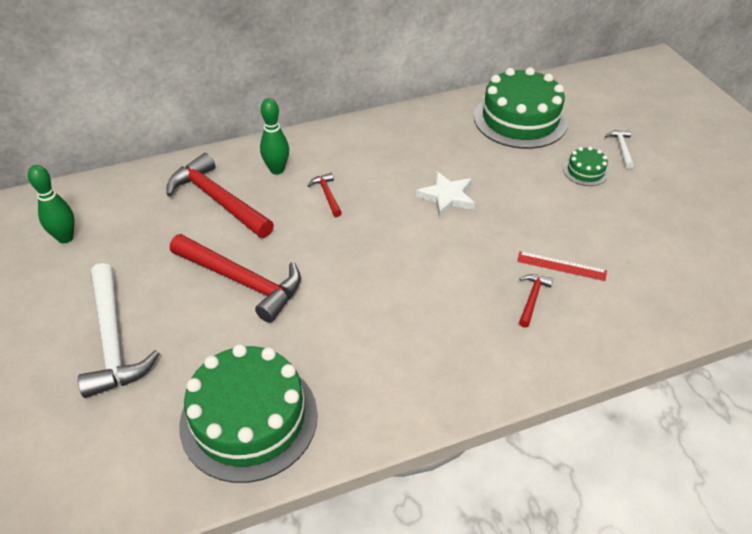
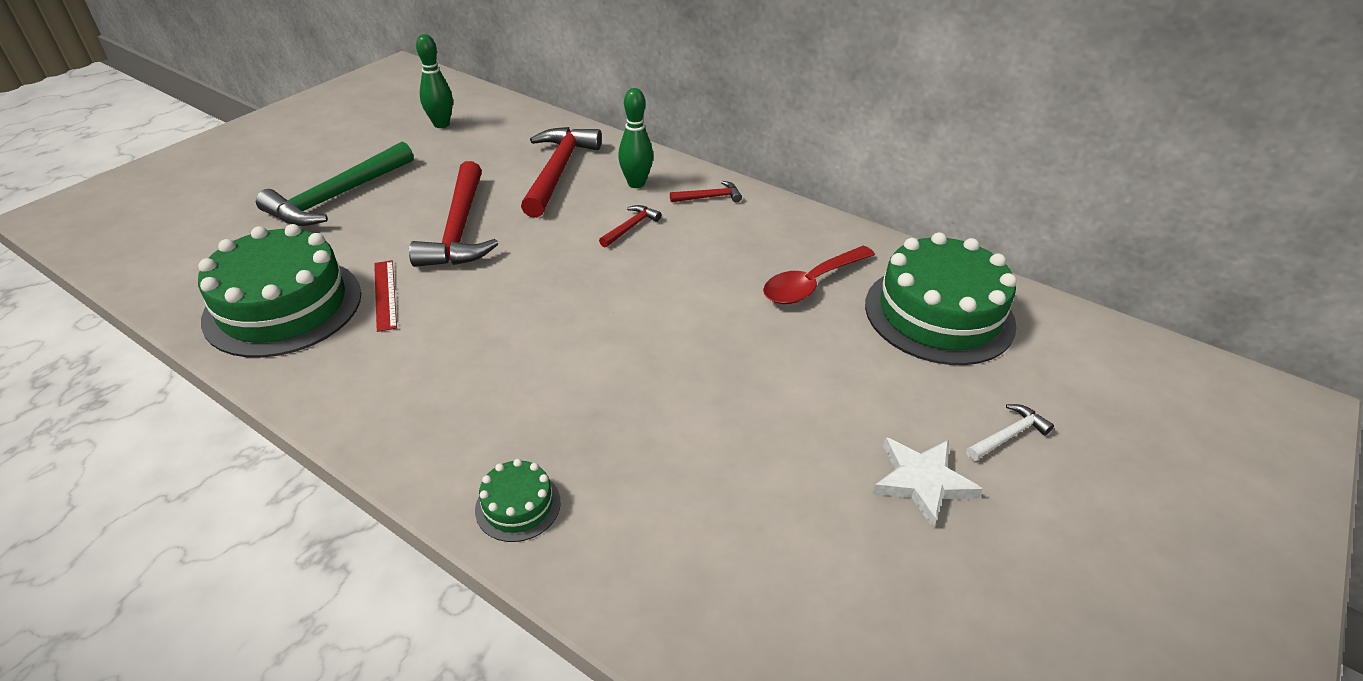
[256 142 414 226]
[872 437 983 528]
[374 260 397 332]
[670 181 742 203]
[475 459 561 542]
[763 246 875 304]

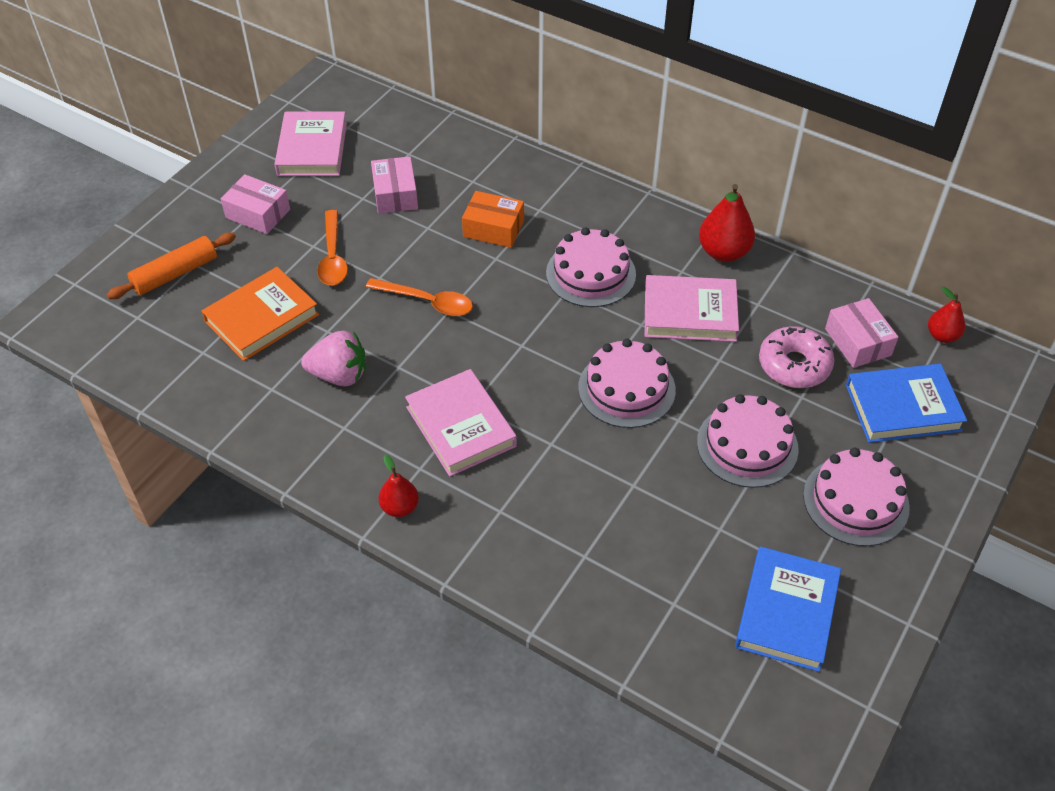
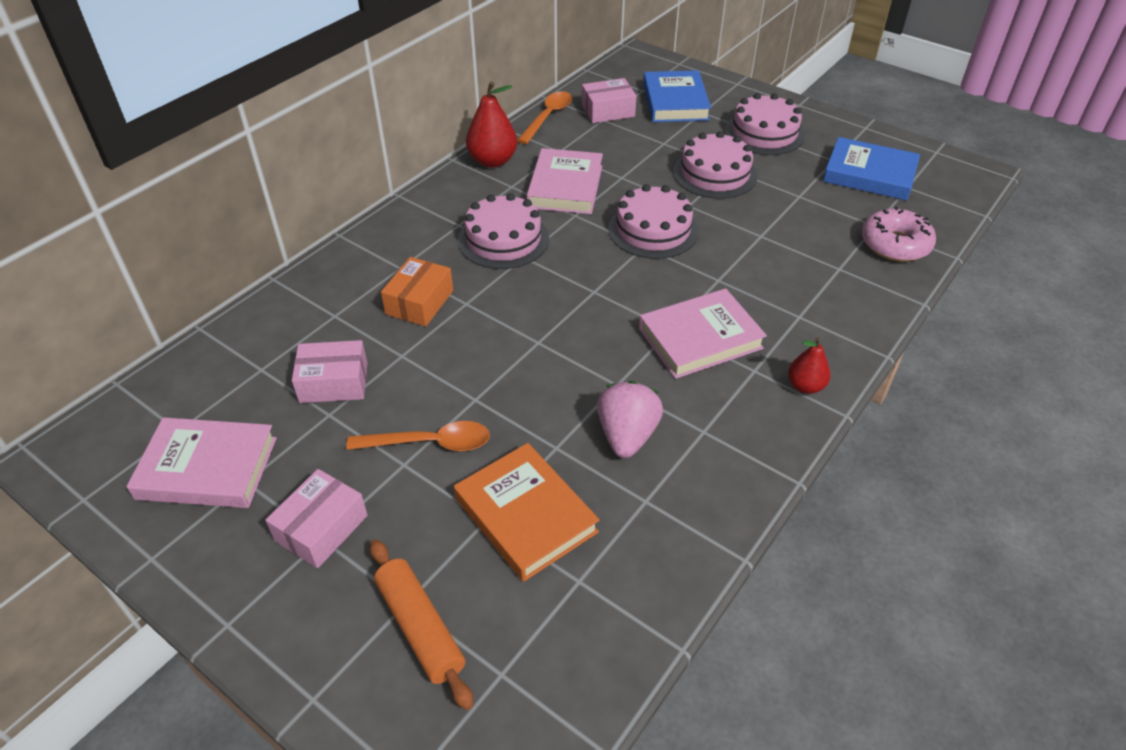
[517 91 572 144]
[862 206 936 262]
[928 287 965 343] (first image)

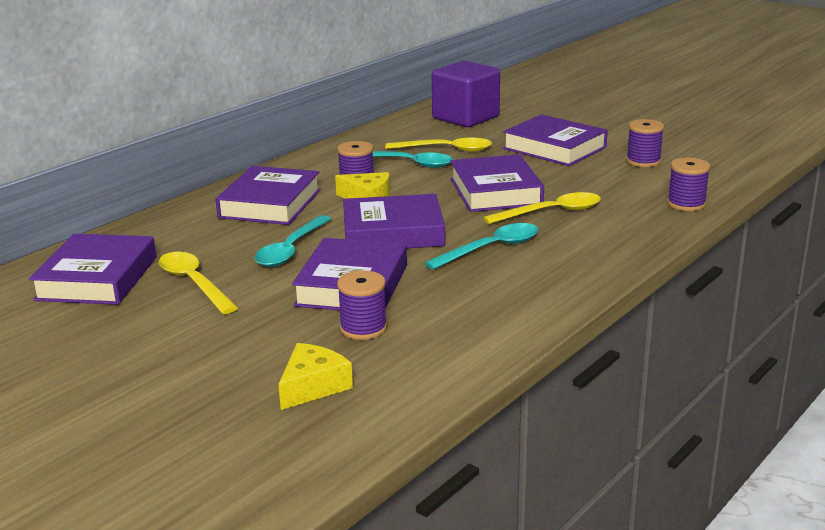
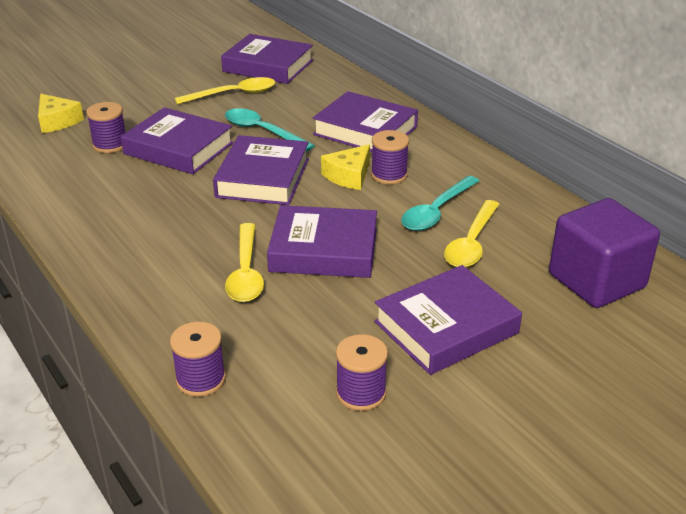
[425 223 539 270] (first image)

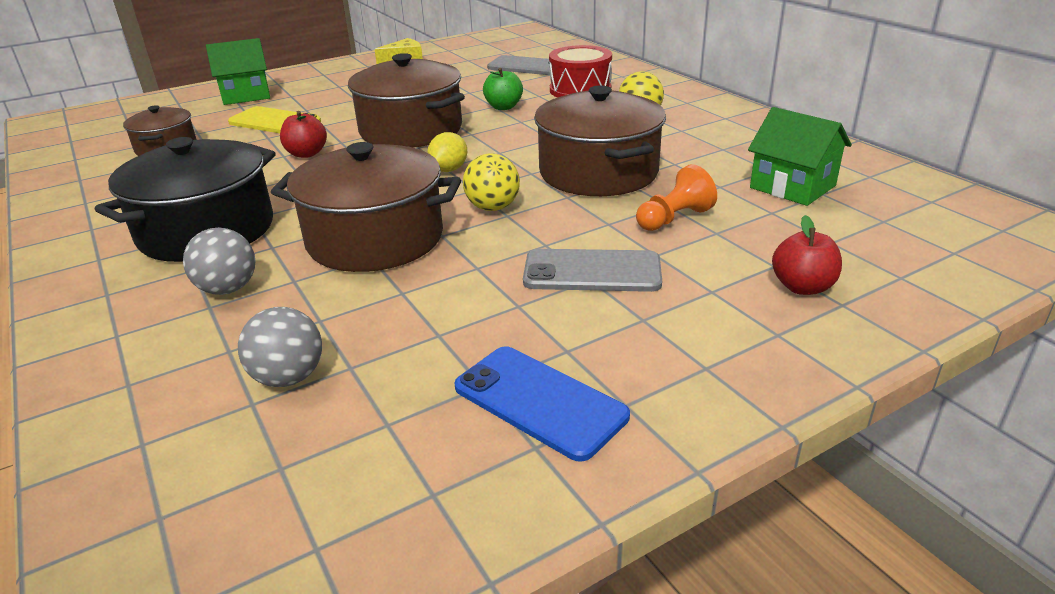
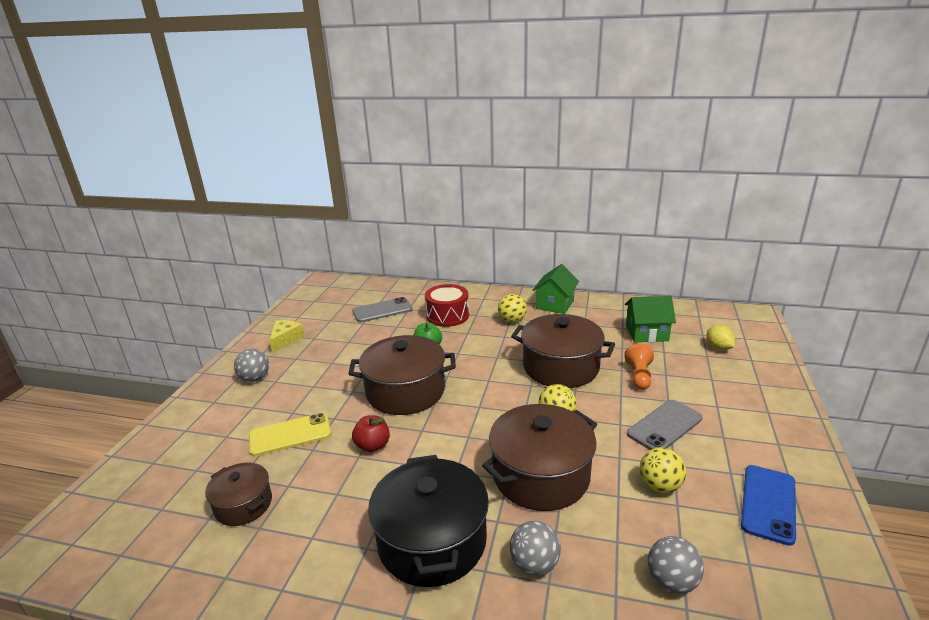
[532 264 579 314]
[707 325 735 351]
[741 465 796 546]
[772 215 842 295] (first image)
[234 349 269 382]
[640 447 686 493]

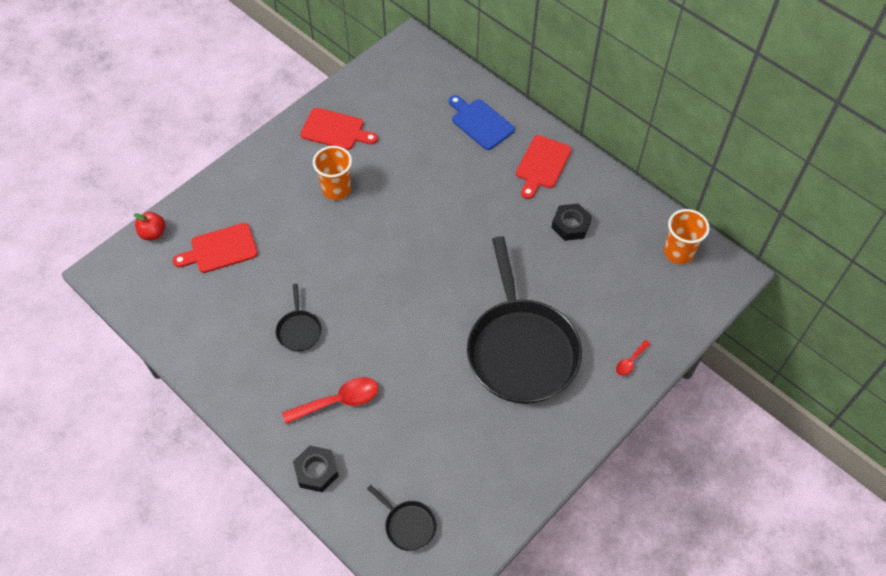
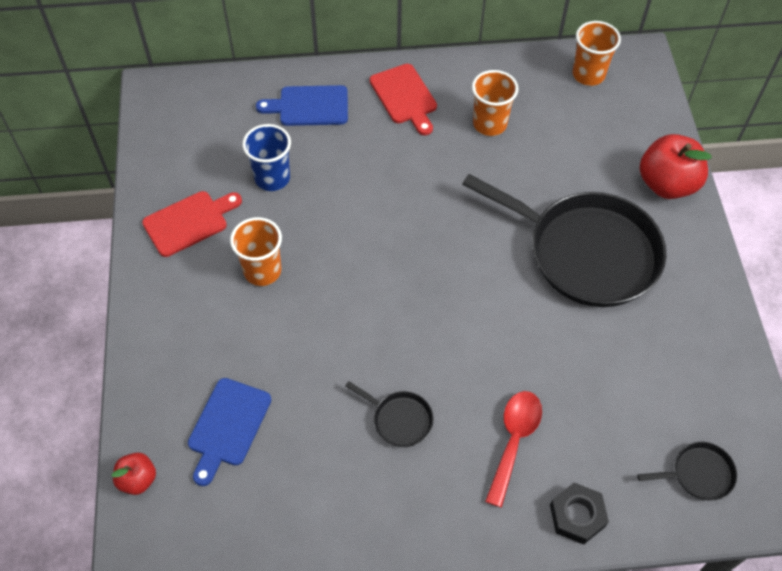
[188 378 271 486]
[472 70 518 136]
[640 134 712 199]
[242 124 291 191]

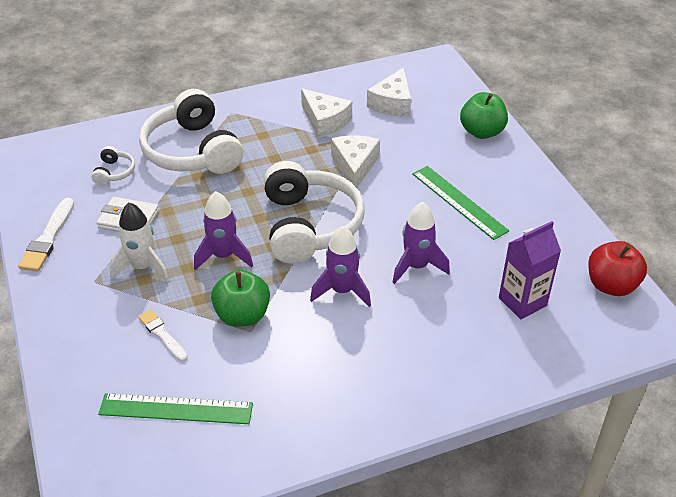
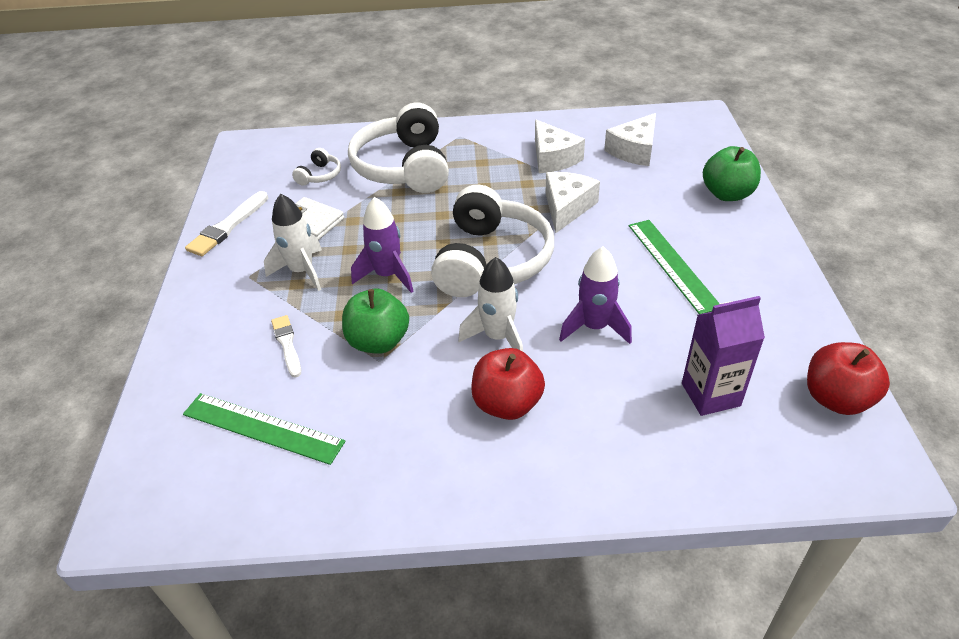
[458 257 523 351]
[471 348 545 420]

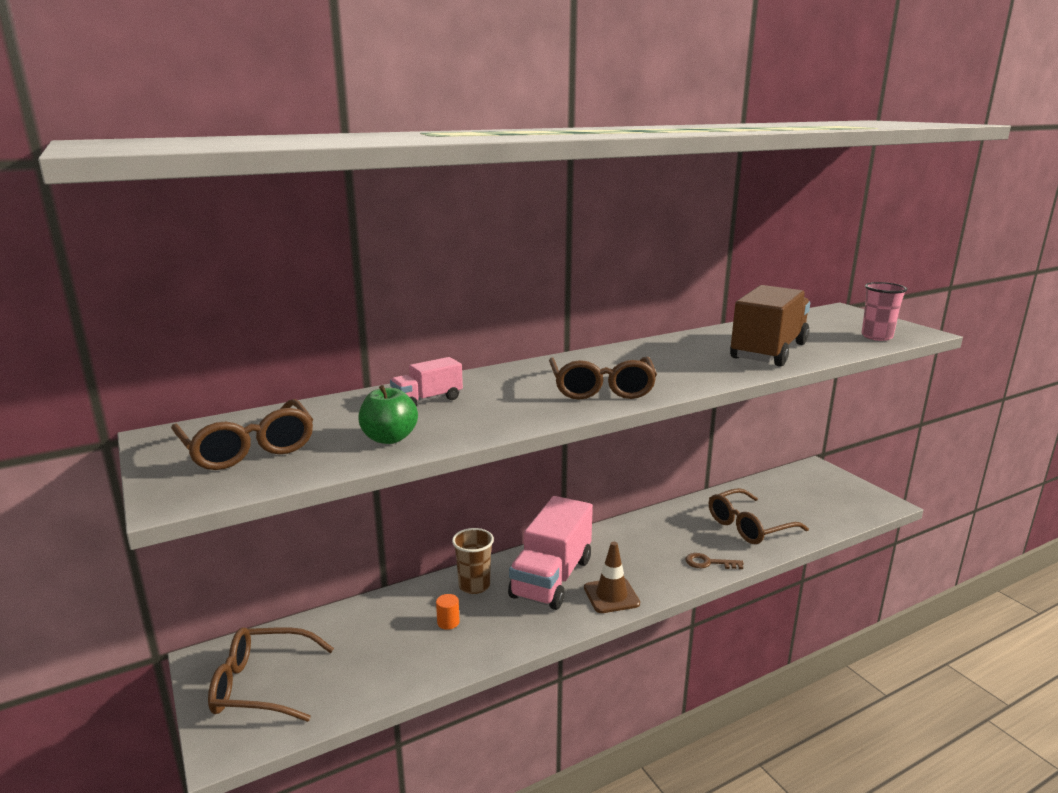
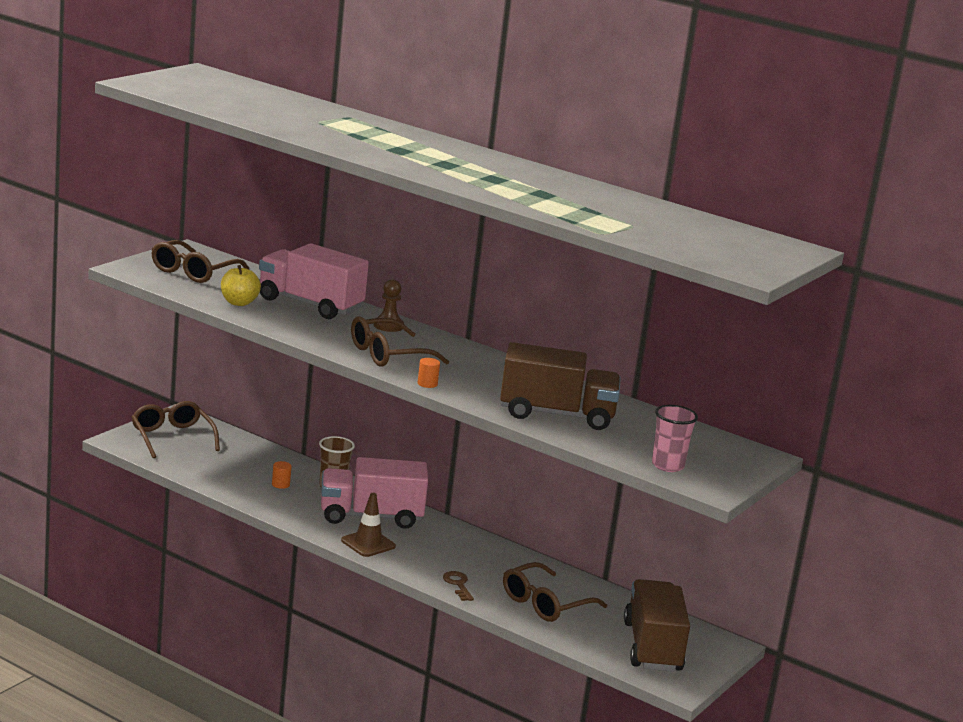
[221 265 261 306]
[259 243 369 319]
[503 562 607 622]
[374 279 404 332]
[418 358 440 388]
[624 579 690 672]

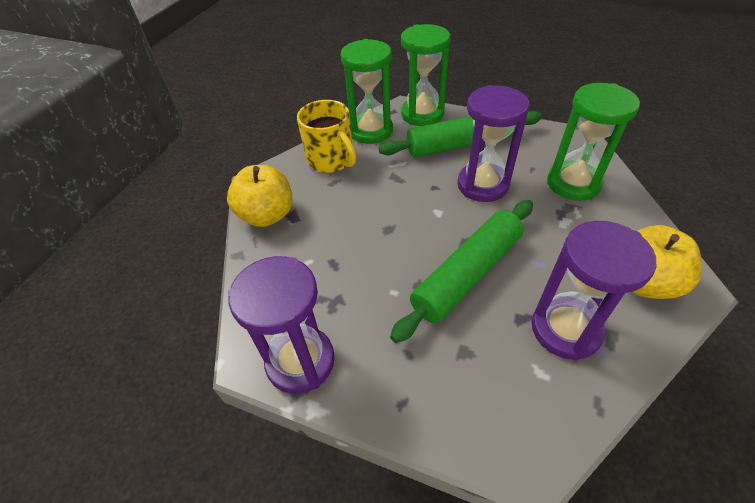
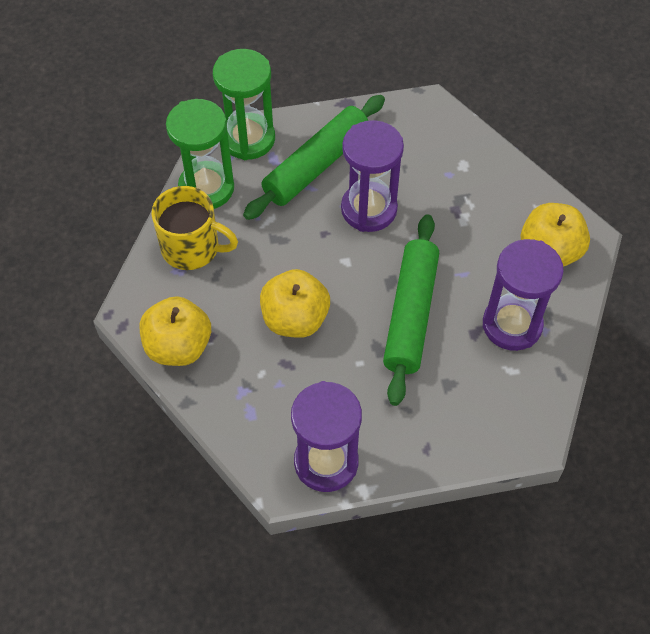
[547 83 640 201] (first image)
[260 269 330 338]

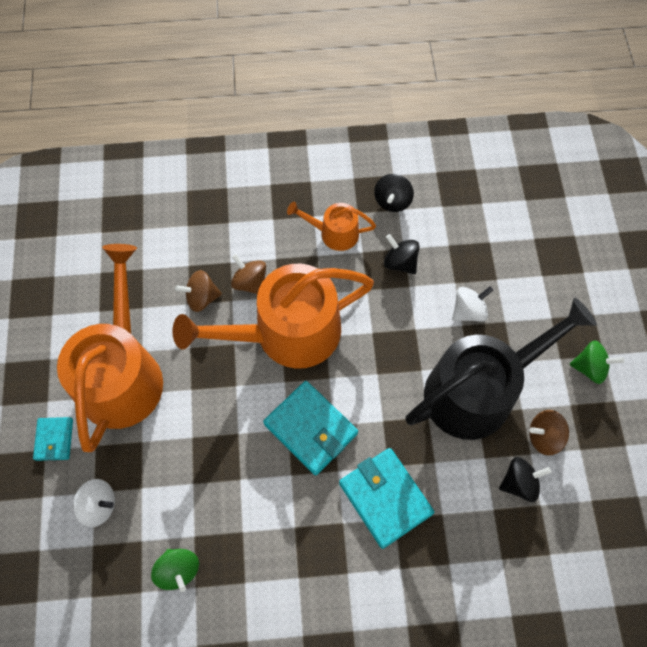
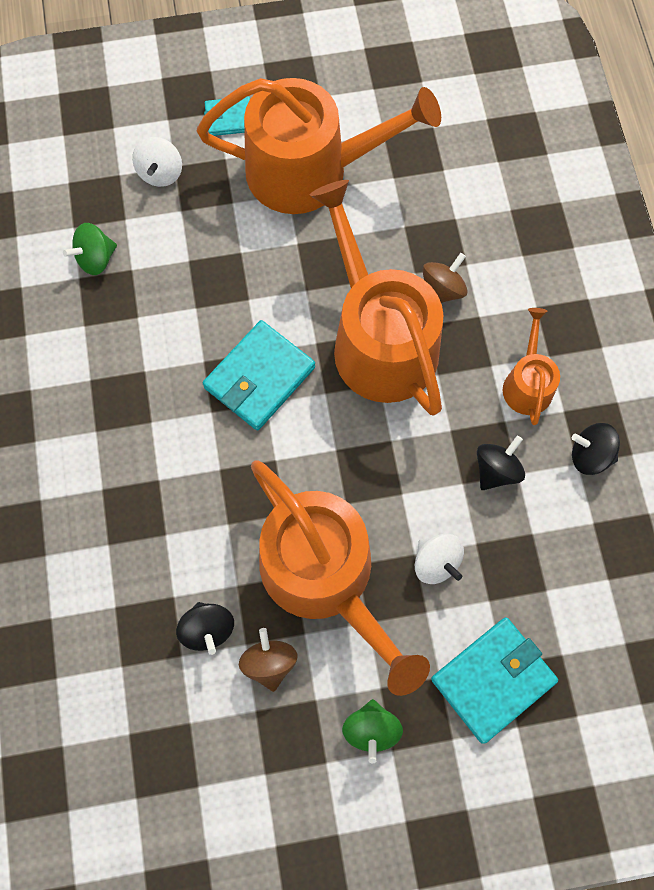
[175 270 222 312] (first image)
[431 617 558 744]
[251 461 430 696]

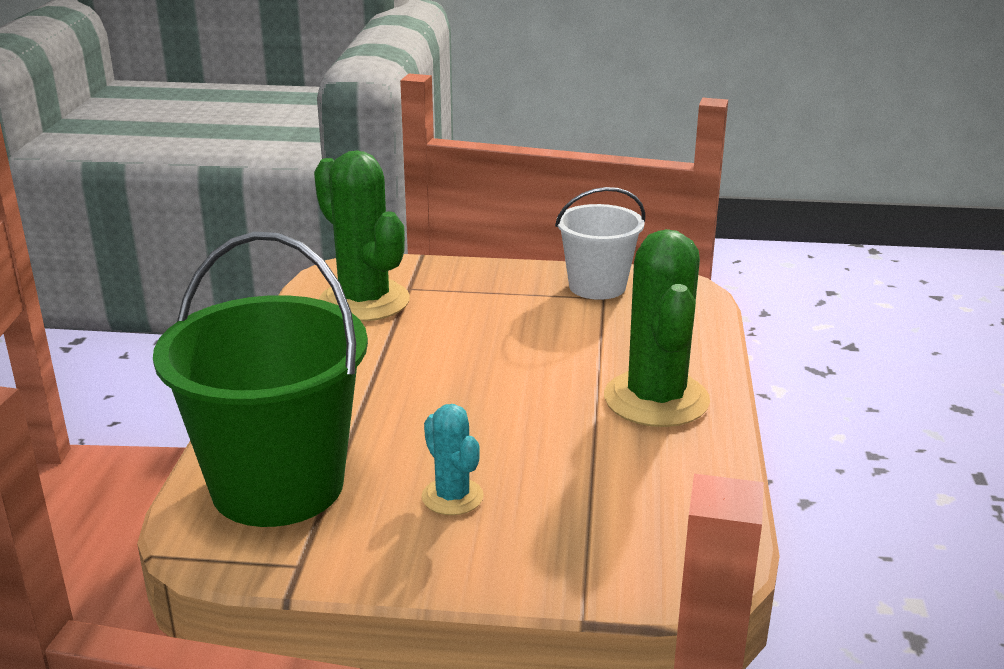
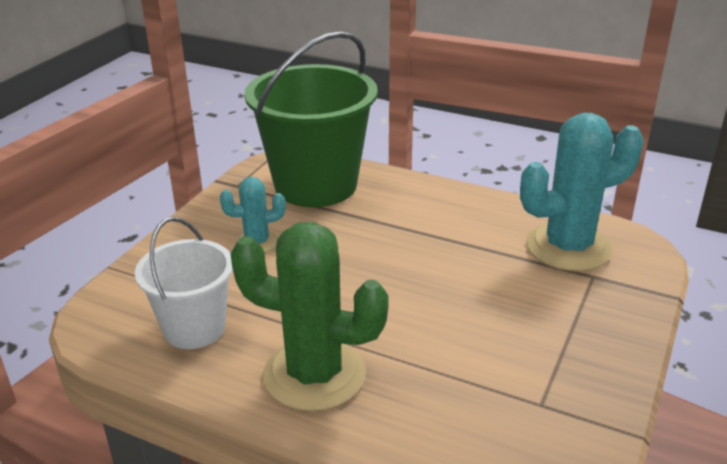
[520 113 643 271]
[135 217 233 349]

